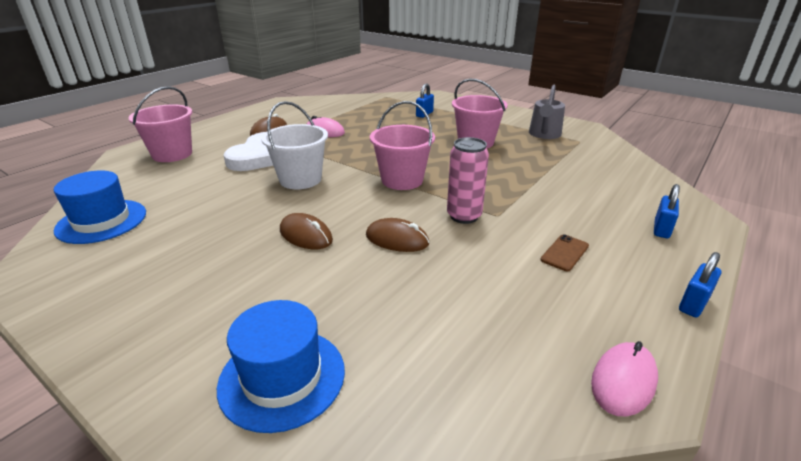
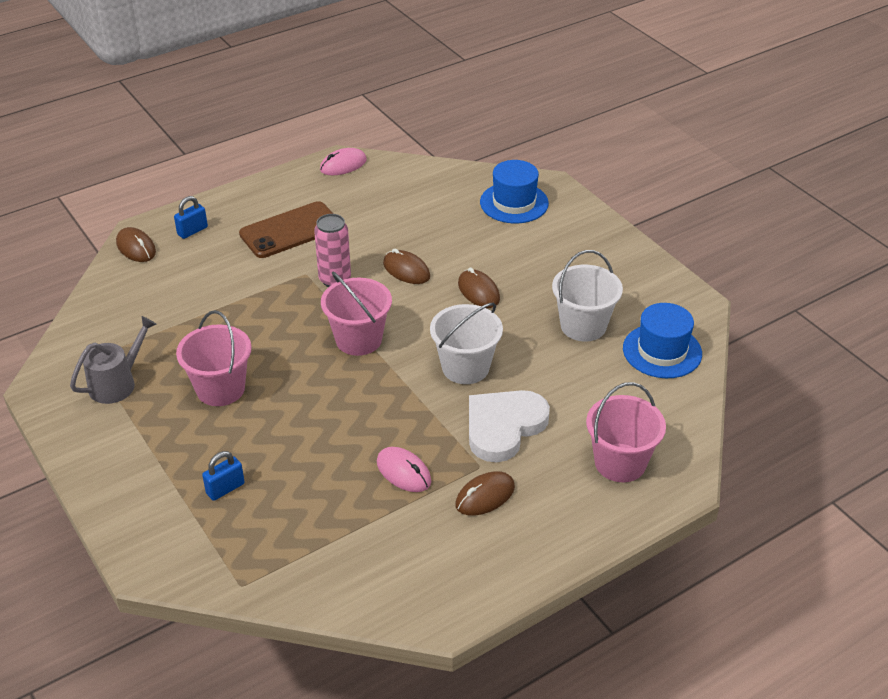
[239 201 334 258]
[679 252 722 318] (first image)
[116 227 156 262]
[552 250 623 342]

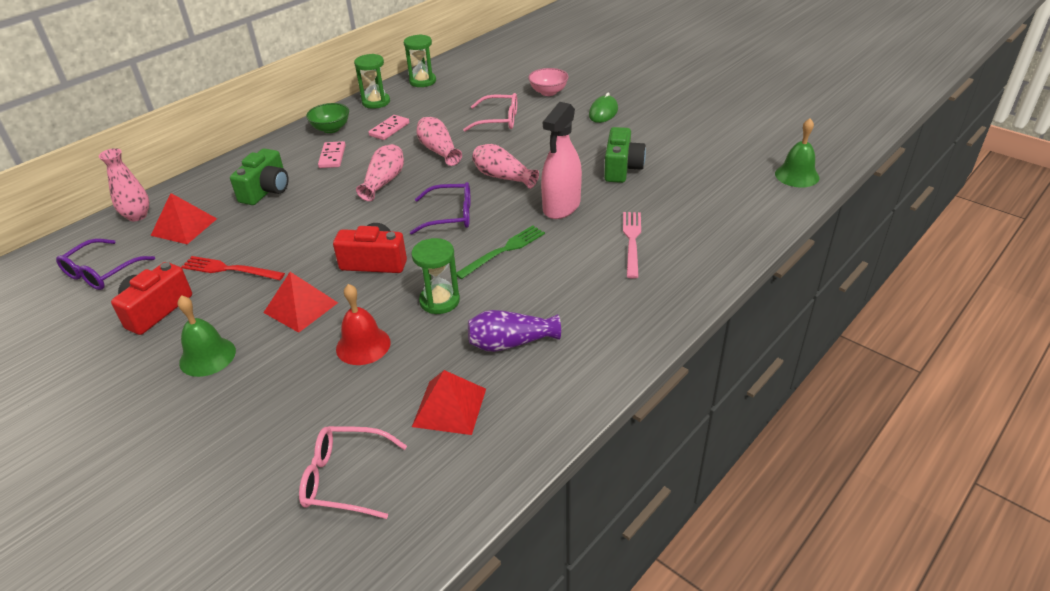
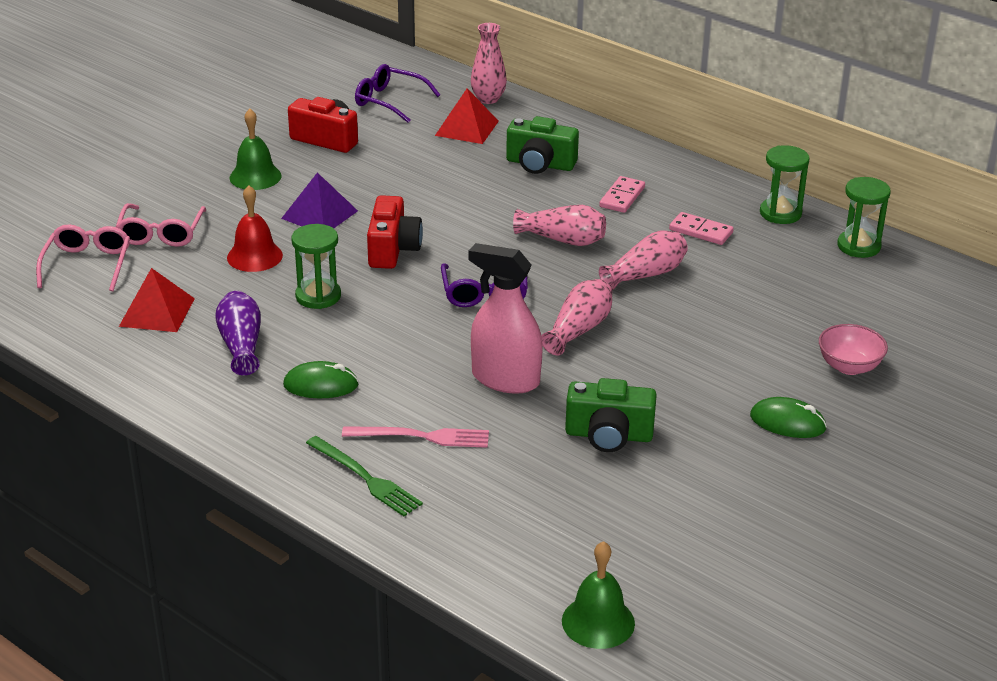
[181 256 285 280] (first image)
[281 172 358 228]
[306 103 349 133] (first image)
[599 176 645 213]
[306 436 423 516]
[116 203 206 247]
[283 361 359 398]

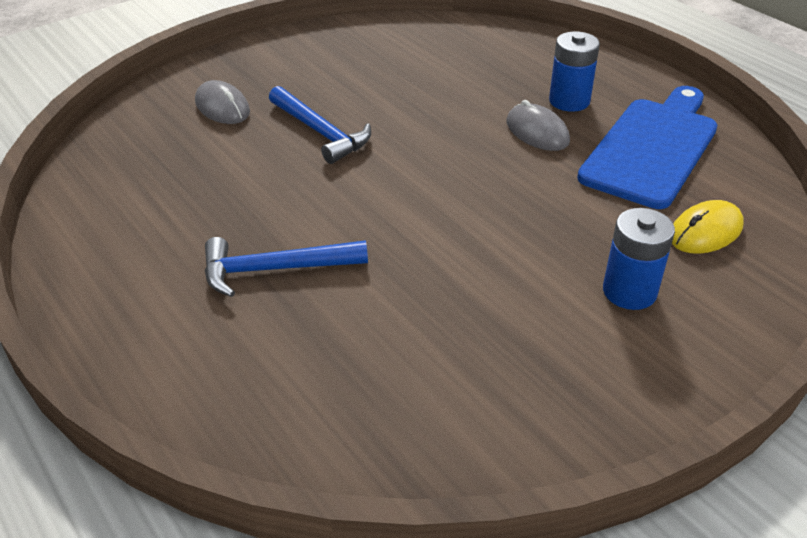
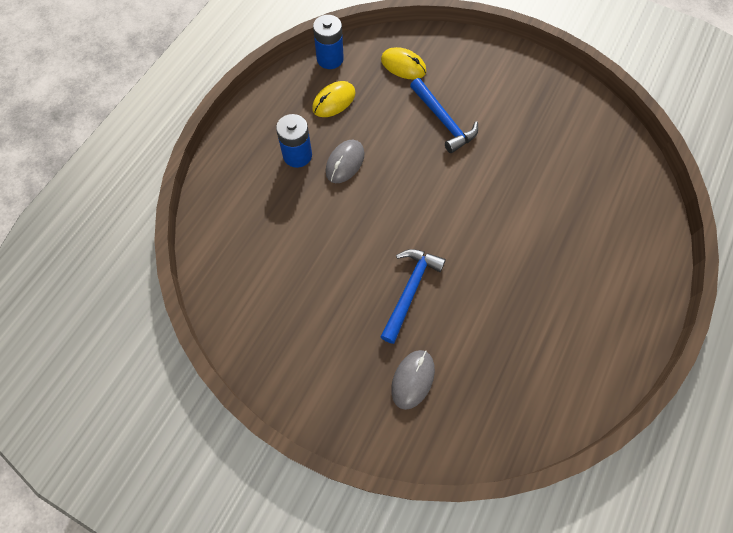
[410 78 478 153]
[312 81 355 117]
[313 15 344 69]

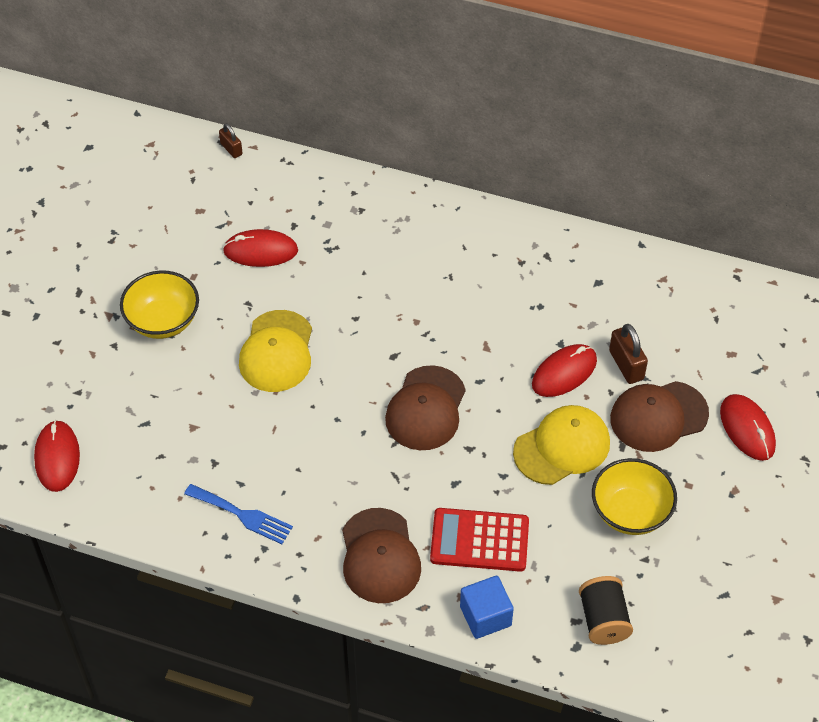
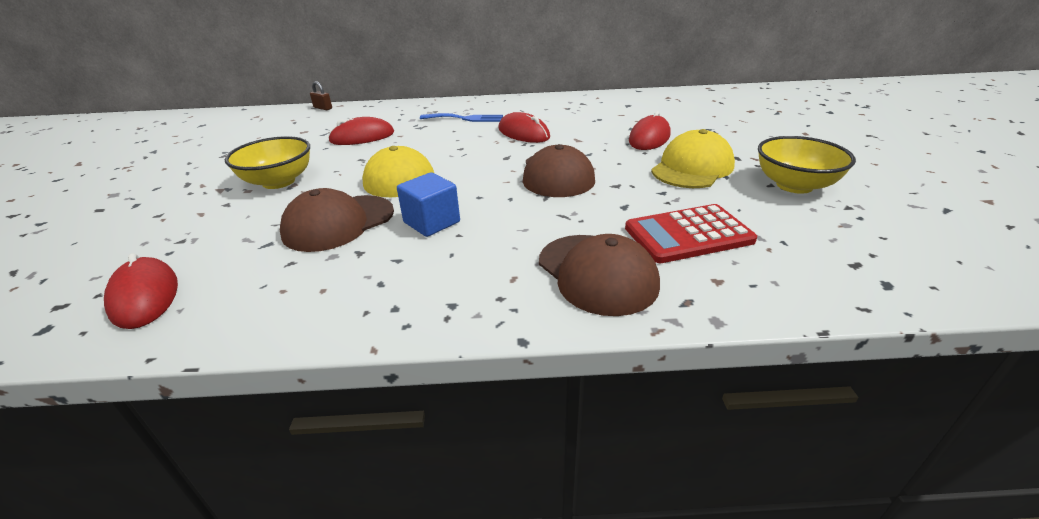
[420 113 503 122]
[397 172 460 237]
[579 576 633 645] (first image)
[609 324 648 384] (first image)
[280 188 394 252]
[498 112 550 143]

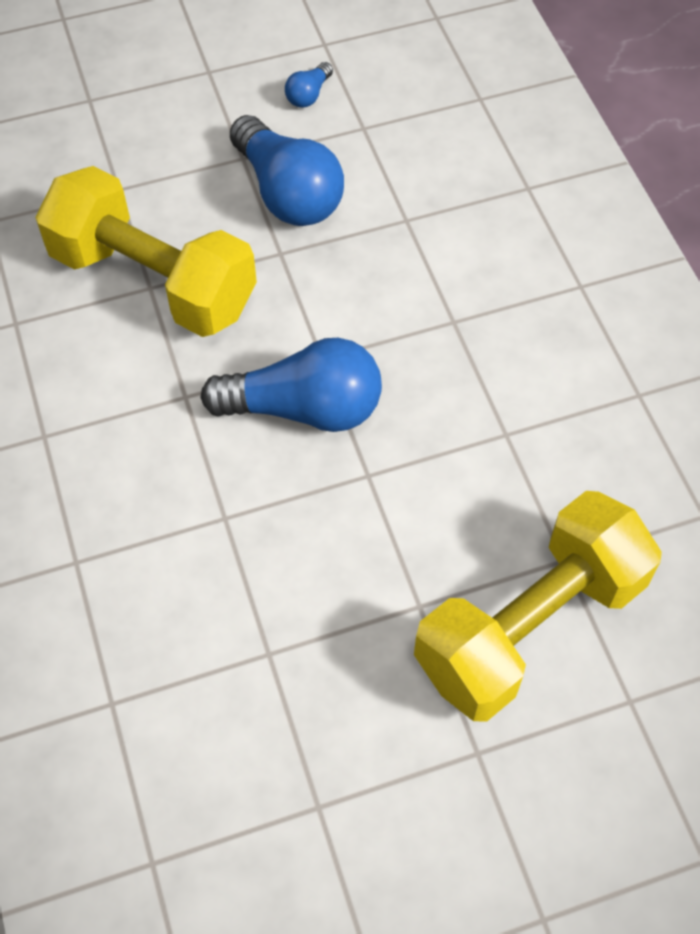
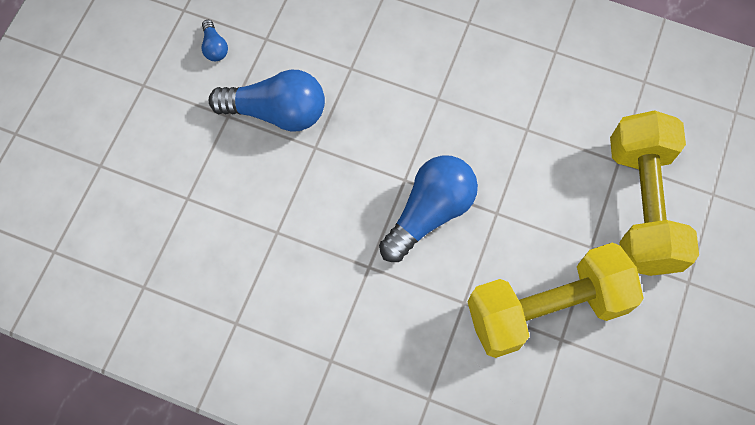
[468 243 644 358]

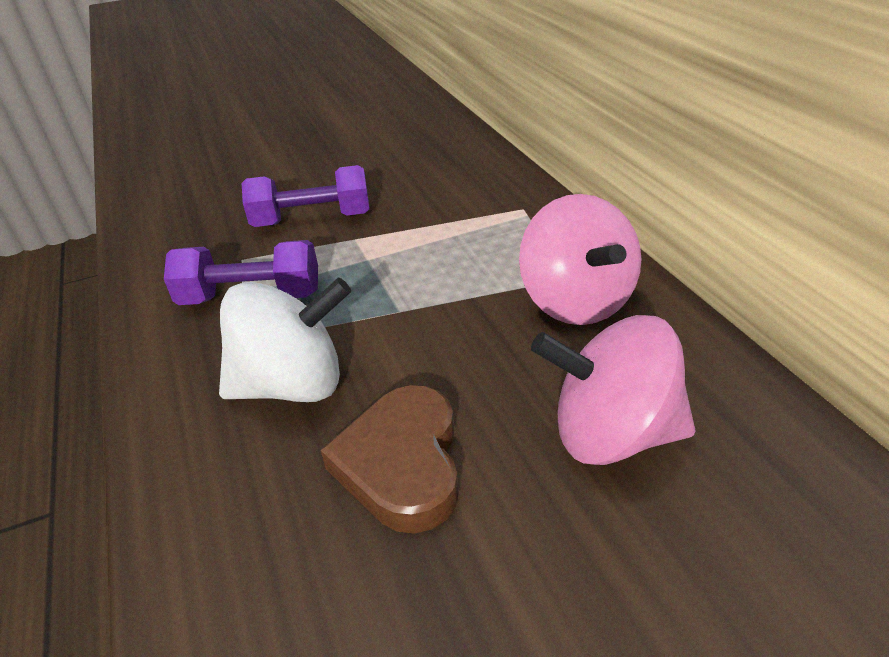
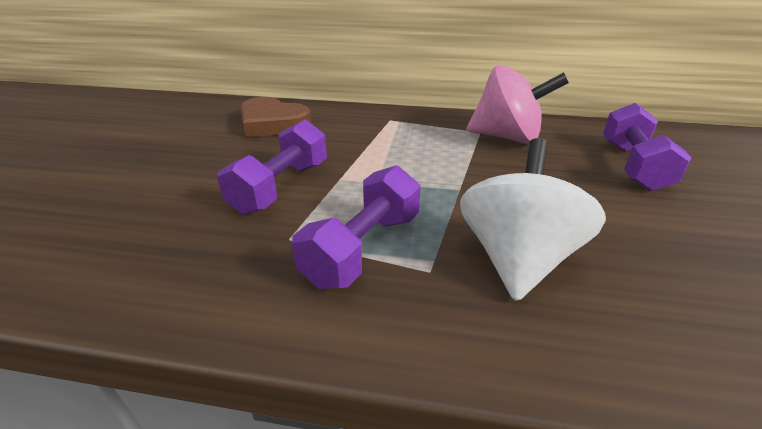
[240 97 311 137]
[603 103 692 191]

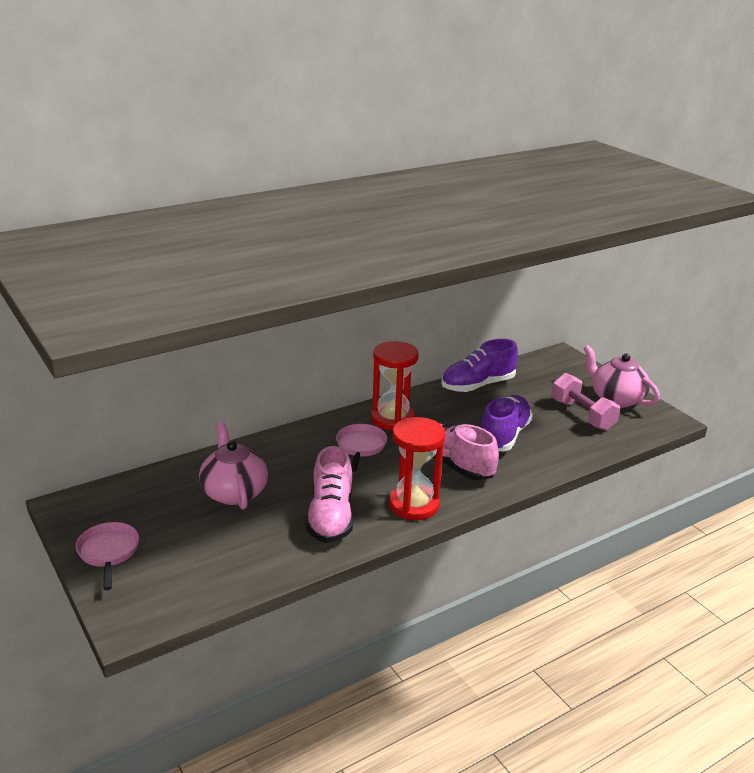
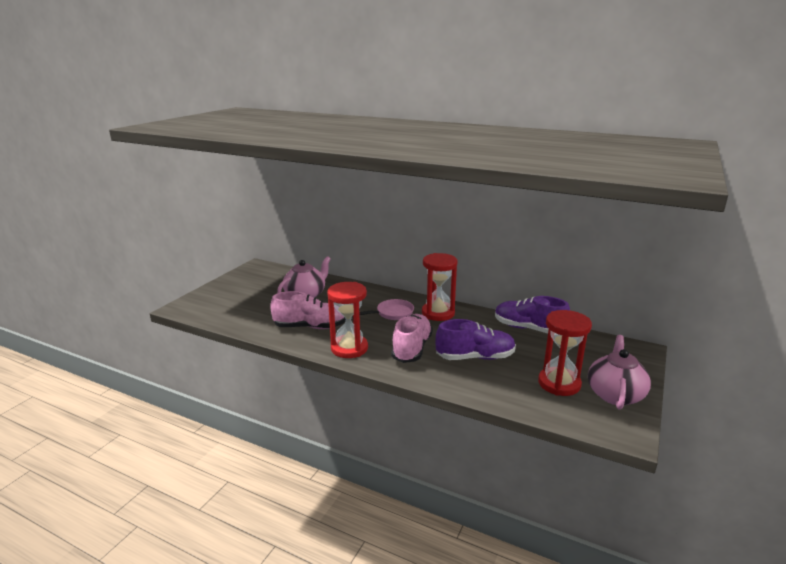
[76 522 139 590] (first image)
[270 291 346 329]
[538 310 592 396]

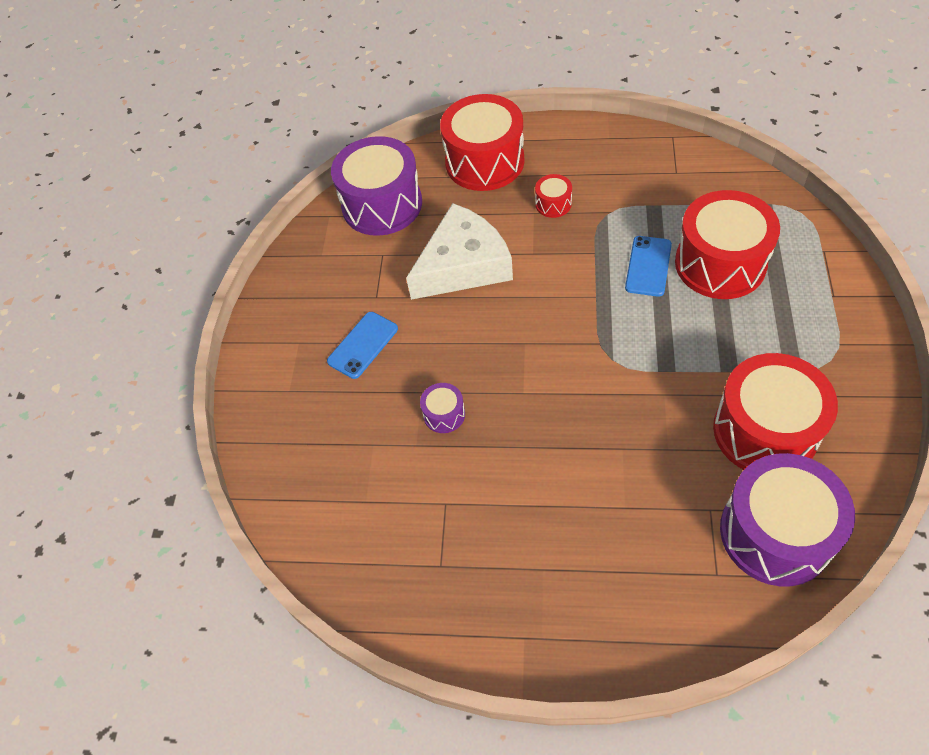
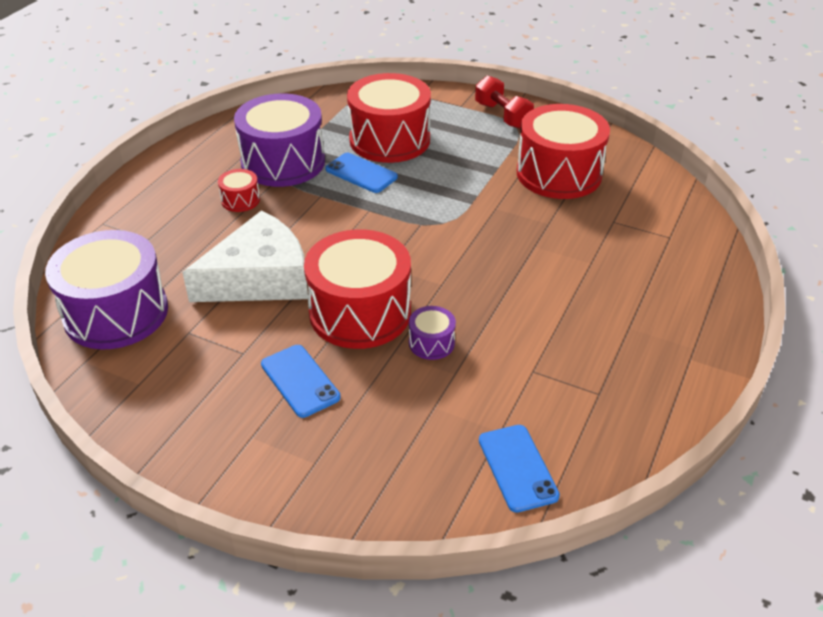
[182 210 308 302]
[304 229 411 349]
[234 93 325 187]
[475 75 534 129]
[479 425 560 513]

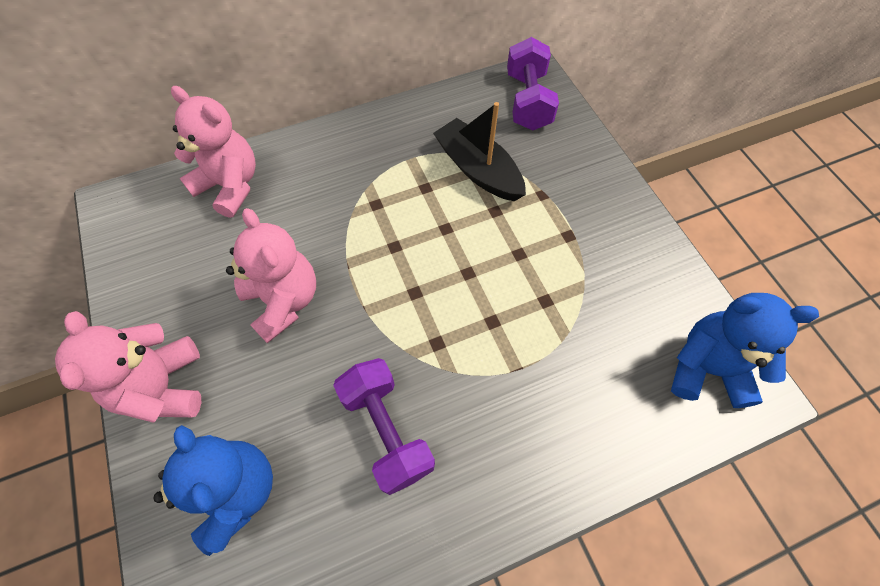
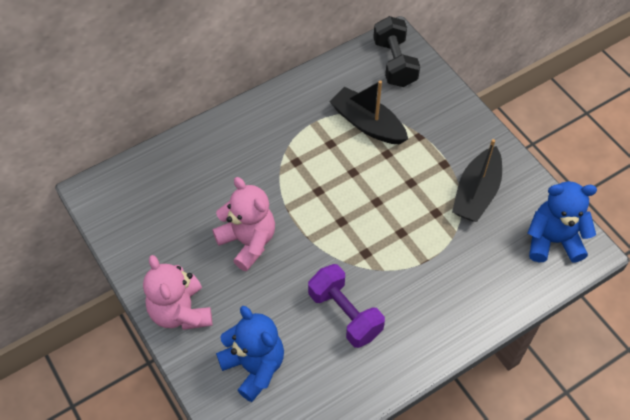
[171 86 256 218] (first image)
[373 16 420 87]
[452 139 502 222]

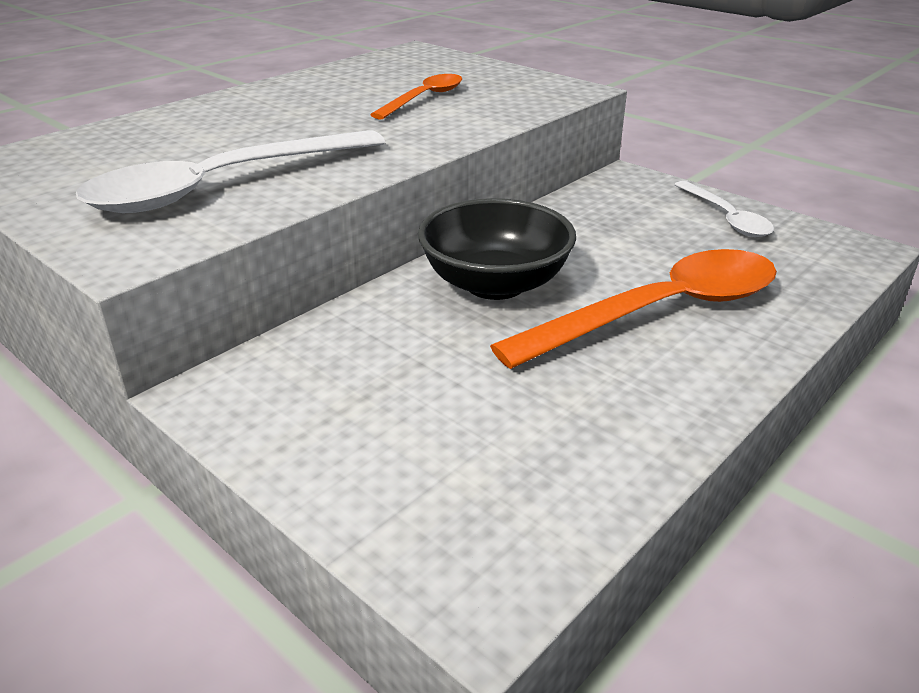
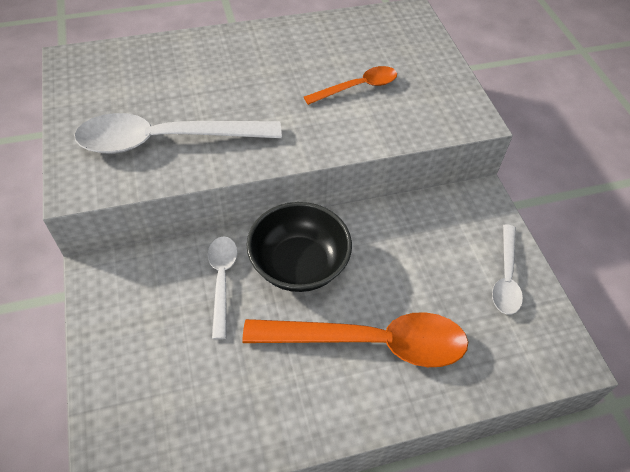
[208 237 238 339]

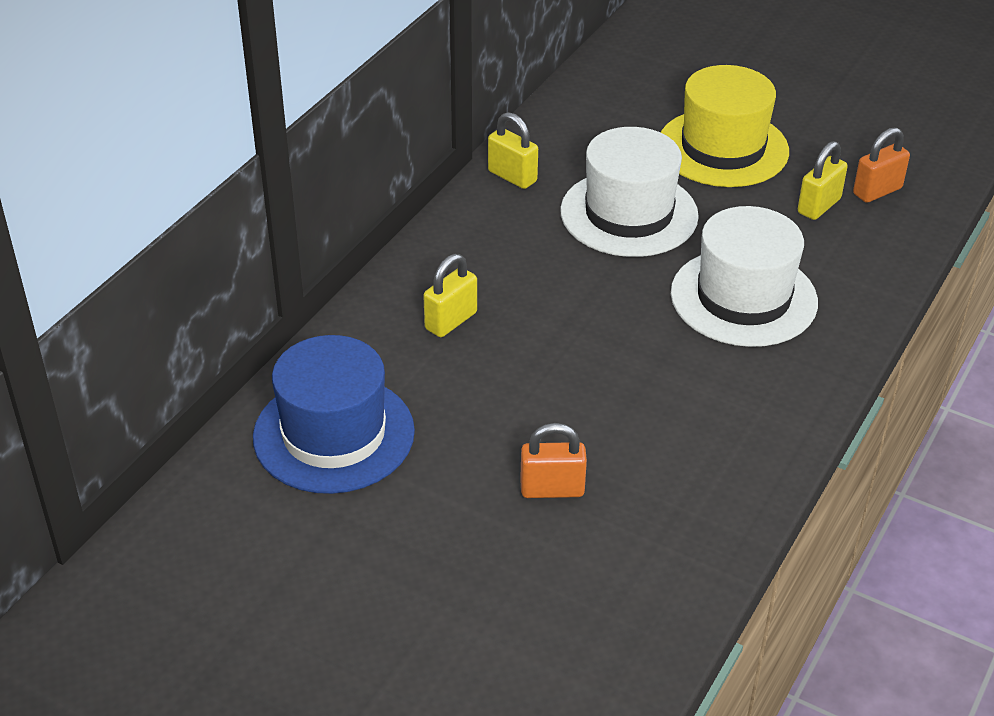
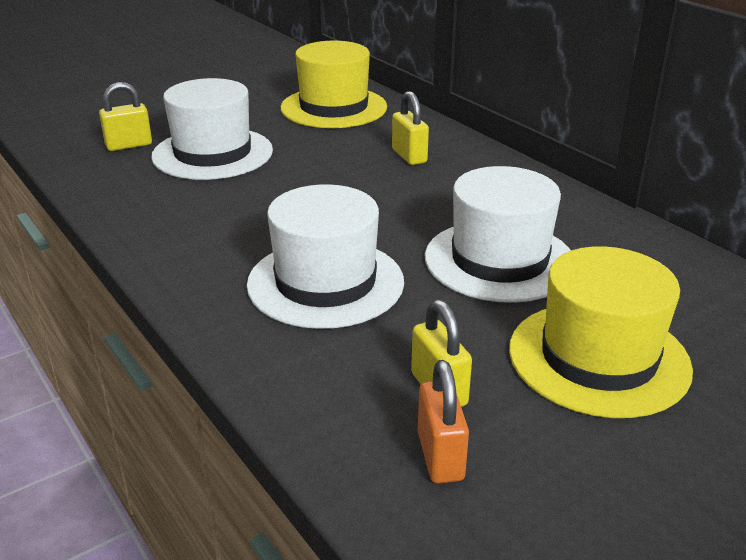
[281 41 387 128]
[99 82 152 151]
[151 78 273 180]

